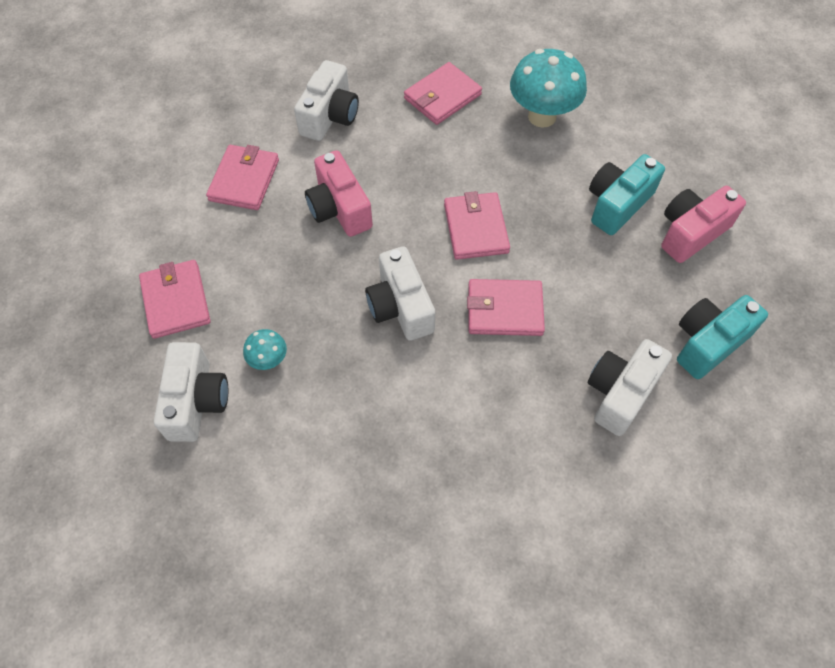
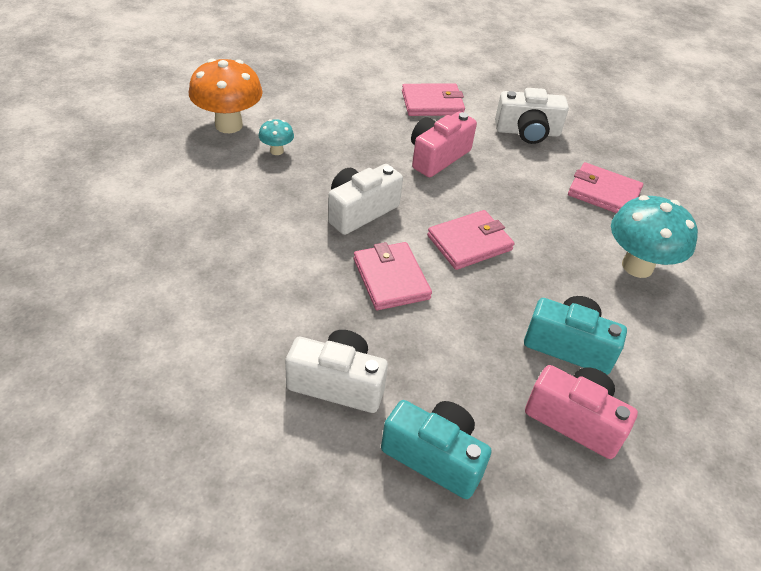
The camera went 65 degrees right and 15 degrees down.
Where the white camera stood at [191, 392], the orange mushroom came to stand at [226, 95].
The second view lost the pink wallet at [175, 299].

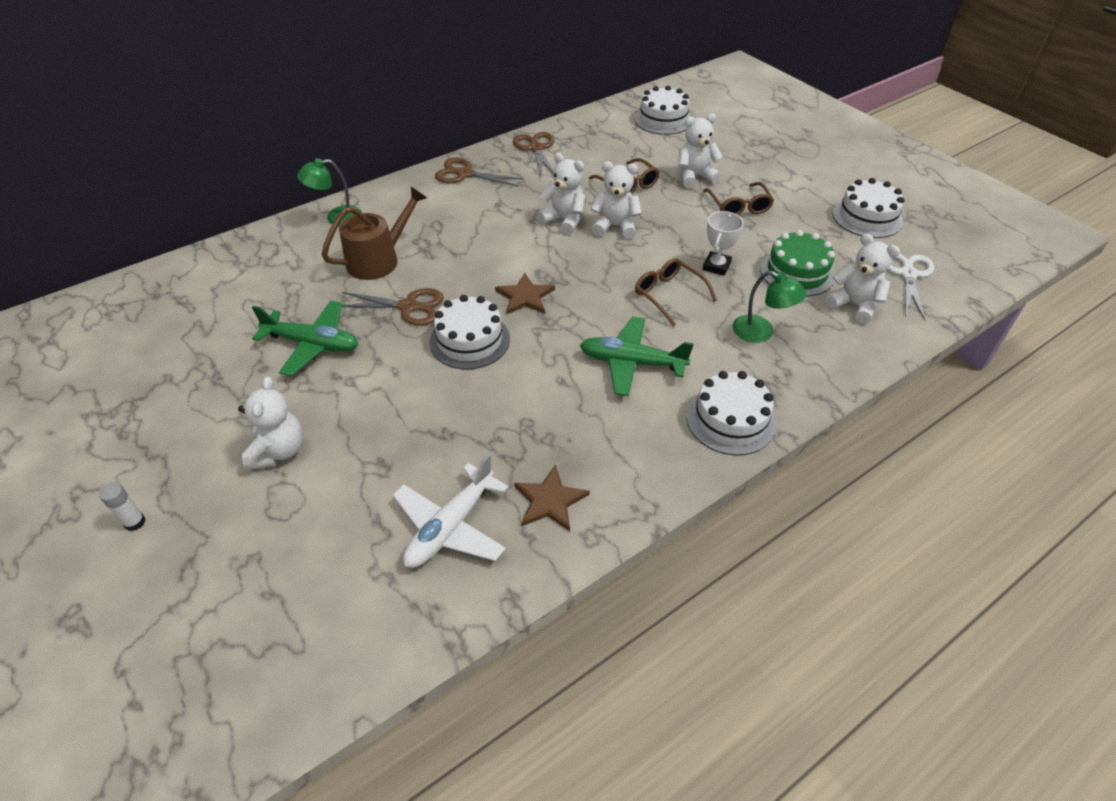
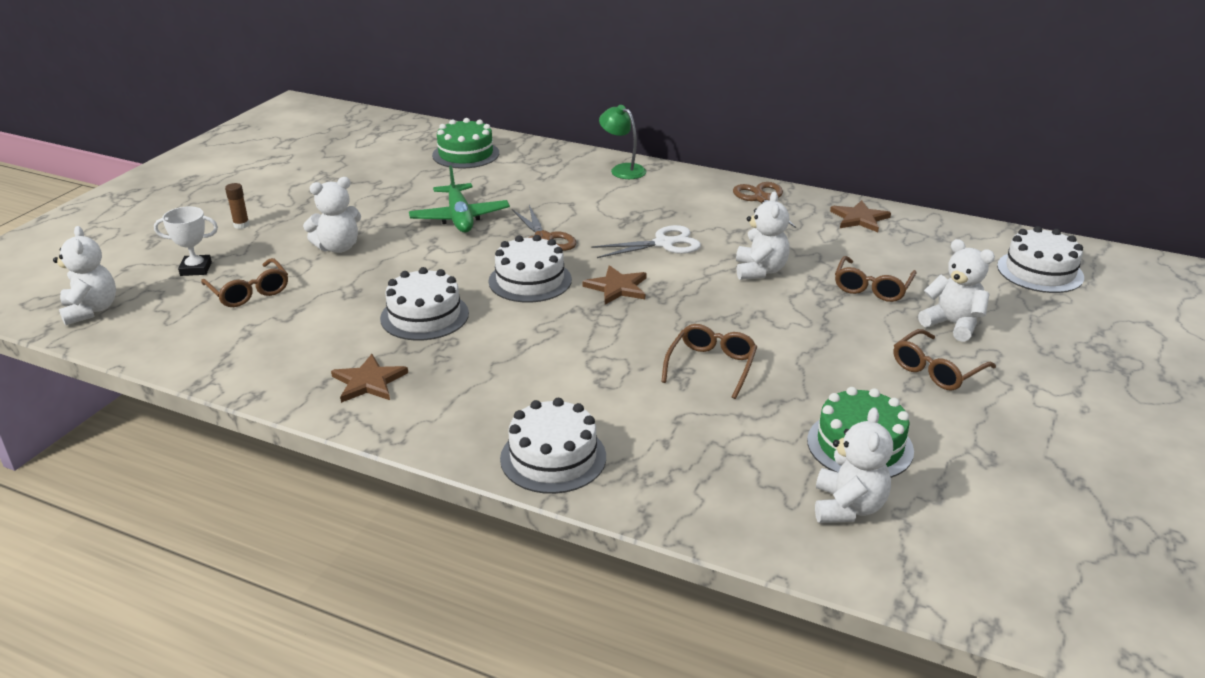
The camera went 60 degrees right and 15 degrees down.
The white teddy bear ended up elsewhere, having gone from [616, 200] to [84, 275].
The white trophy ended up elsewhere, having gone from [723, 243] to [186, 241].
The second view gained the brown glasses at [244, 282].
What was the white glue stick at [122, 506] turned into the brown glue stick at [237, 206].
The white cake ended up elsewhere, having gone from [868, 208] to [424, 304].
The second view gained the green cake at [465, 143].
The white scissors ended up elsewhere, having gone from [911, 286] to [646, 241].
Where the brown scissors stood at [533, 154], the brown star came to stand at [860, 216].
The second view lost the brown watering can at [374, 233].
The second view lost the white plane at [450, 511].
The second view lost the green plane at [637, 356].
The second view lost the green lamp at [769, 307].

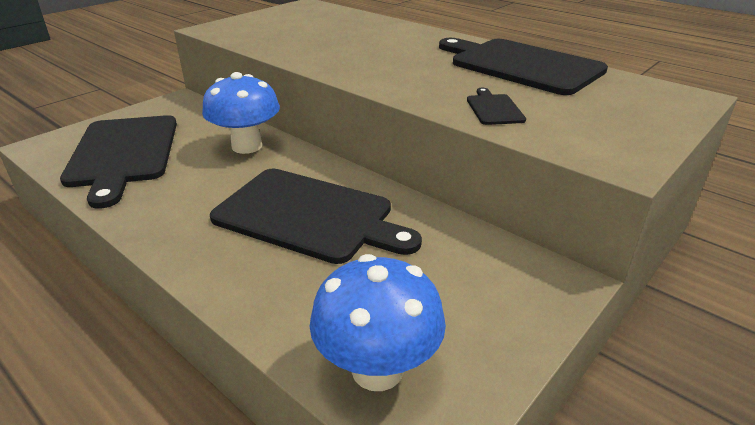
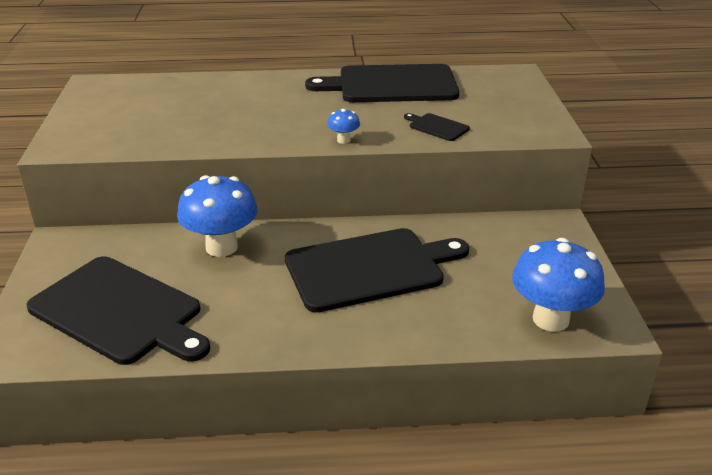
The camera went 45 degrees left and 0 degrees up.
The second view gained the blue mushroom at [343, 126].

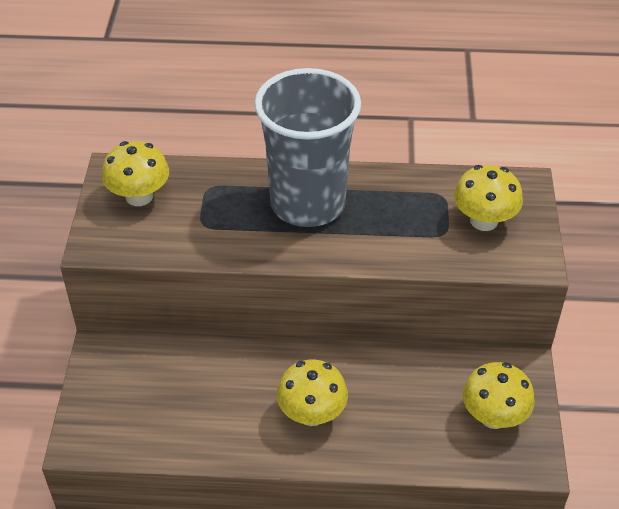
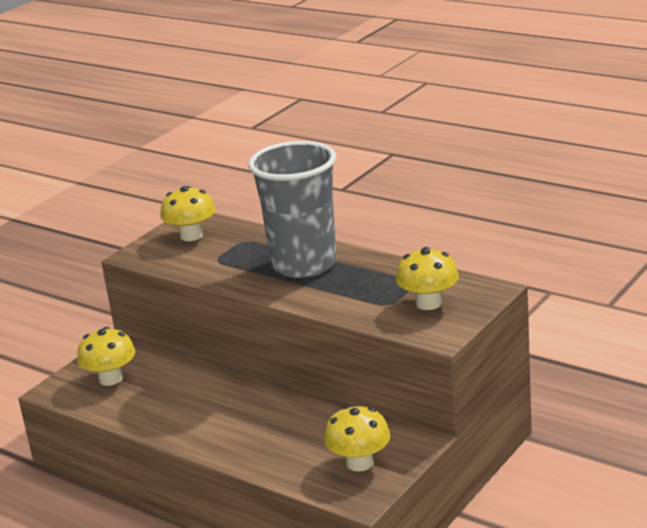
The camera went 35 degrees right and 20 degrees down.
The yellow mushroom ended up elsewhere, having gone from [312, 392] to [106, 356].

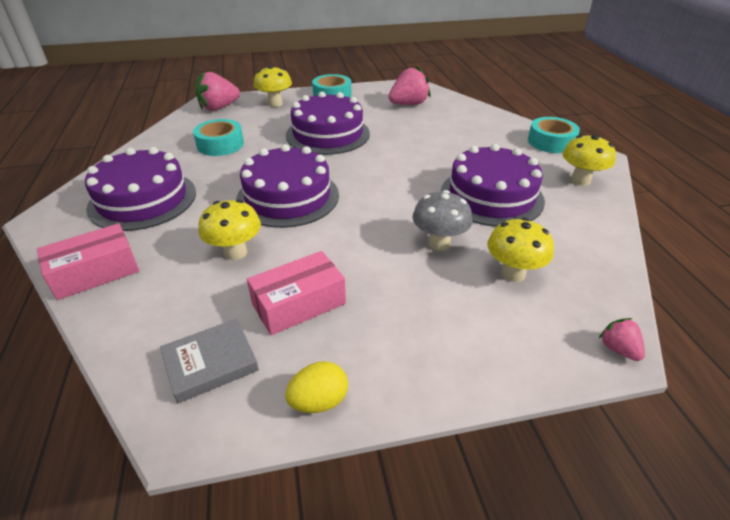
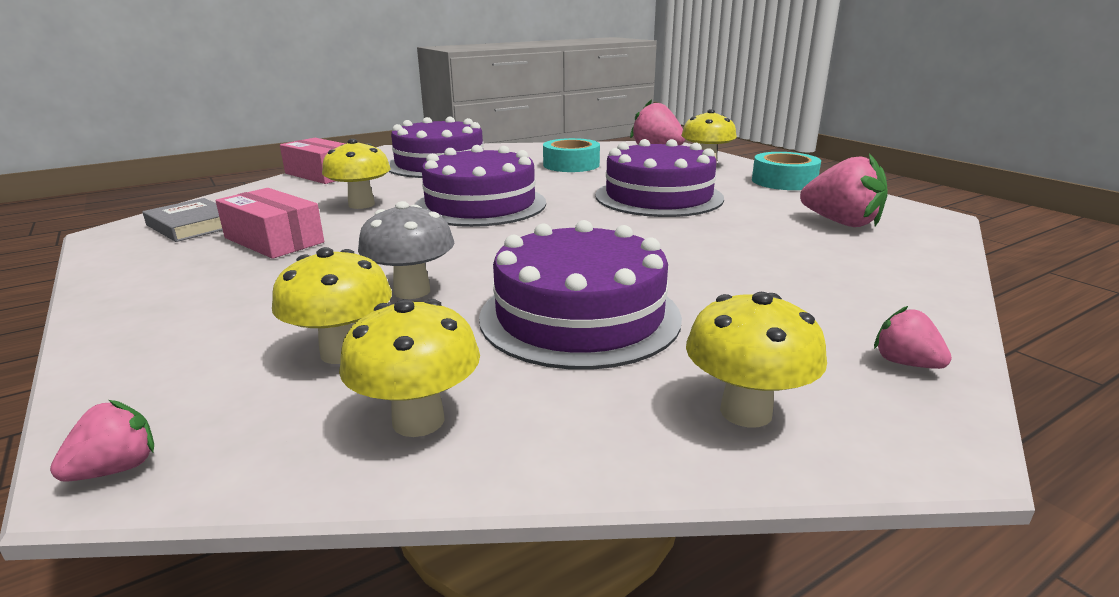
The camera went 70 degrees right and 15 degrees down.
The second view gained the yellow mushroom at [409, 368].
Where the turquoise tape stood at [554, 135], the pink strawberry came to stand at [913, 337].
The second view lost the yellow egg at [316, 387].

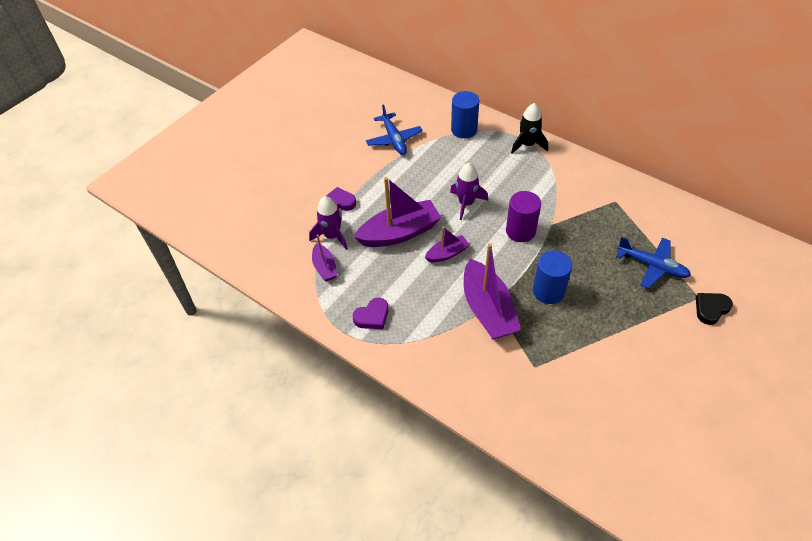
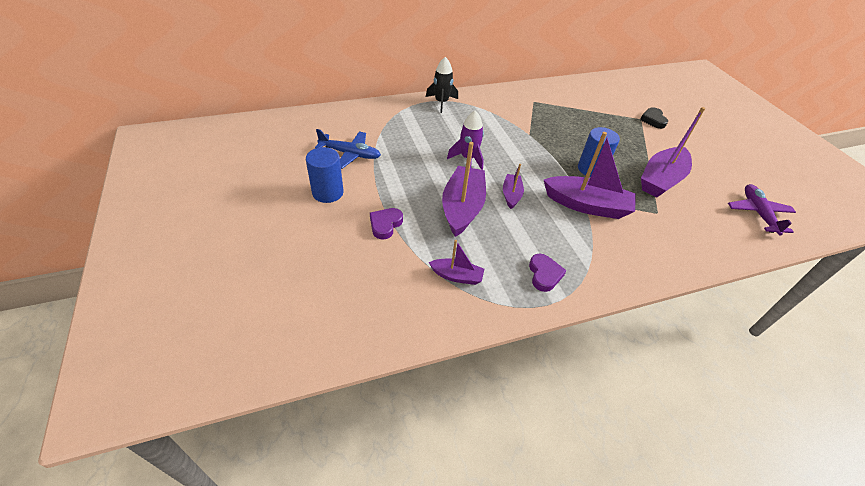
The camera went 60 degrees left and 5 degrees down.
The blue cylinder ended up elsewhere, having gone from [465, 114] to [325, 175].
The second view gained the purple boat at [673, 152].
The second view gained the purple plane at [762, 209].
The second view lost the purple rocket at [328, 223].
The second view lost the purple cylinder at [523, 216].
The second view lost the blue plane at [653, 262].

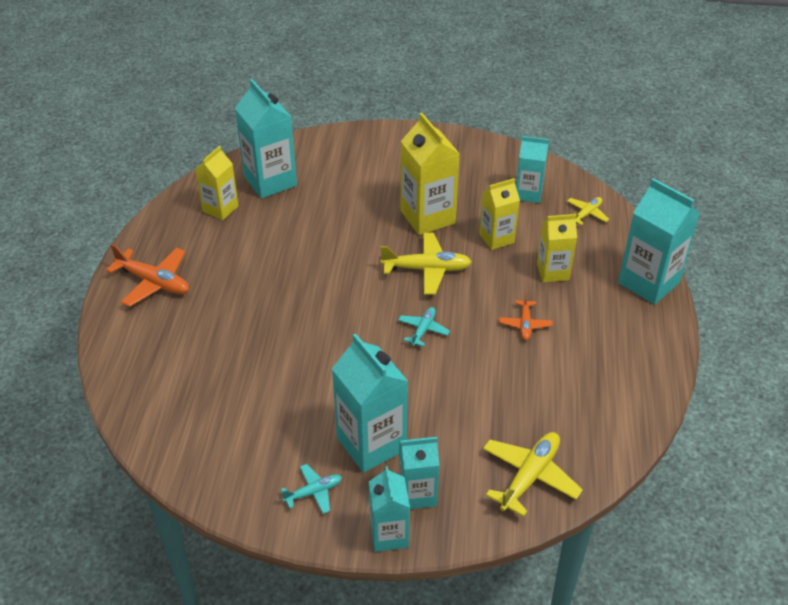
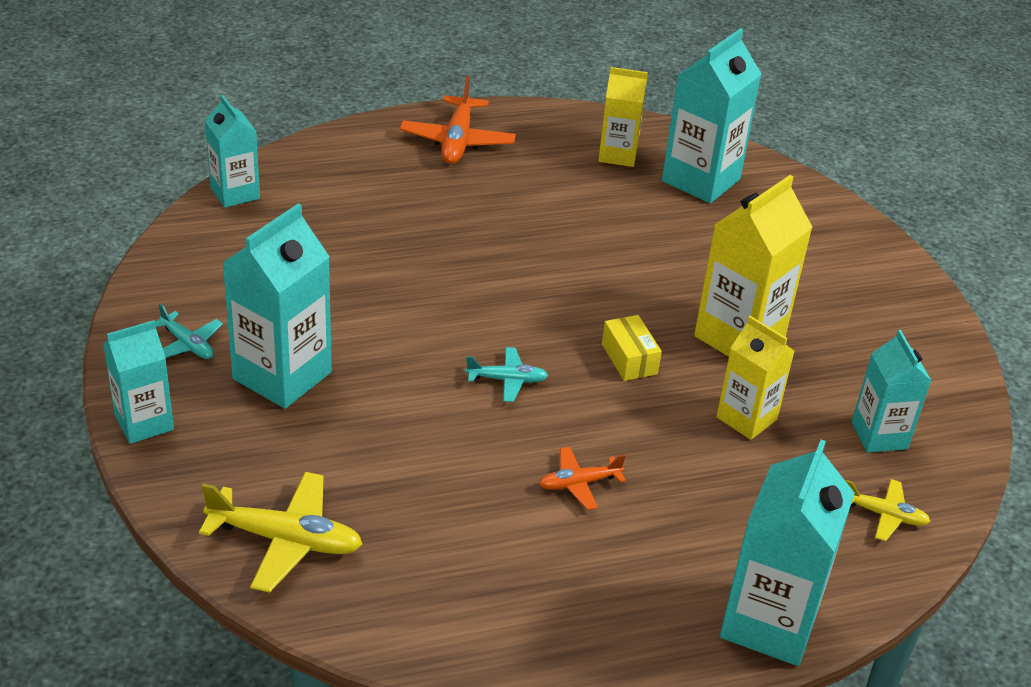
The camera went 65 degrees right and 5 degrees down.
The turquoise carton ended up elsewhere, having gone from [419, 473] to [232, 151].
Where the yellow plane stood at [426, 264], the yellow box came to stand at [632, 348].
The second view lost the yellow carton at [557, 248].

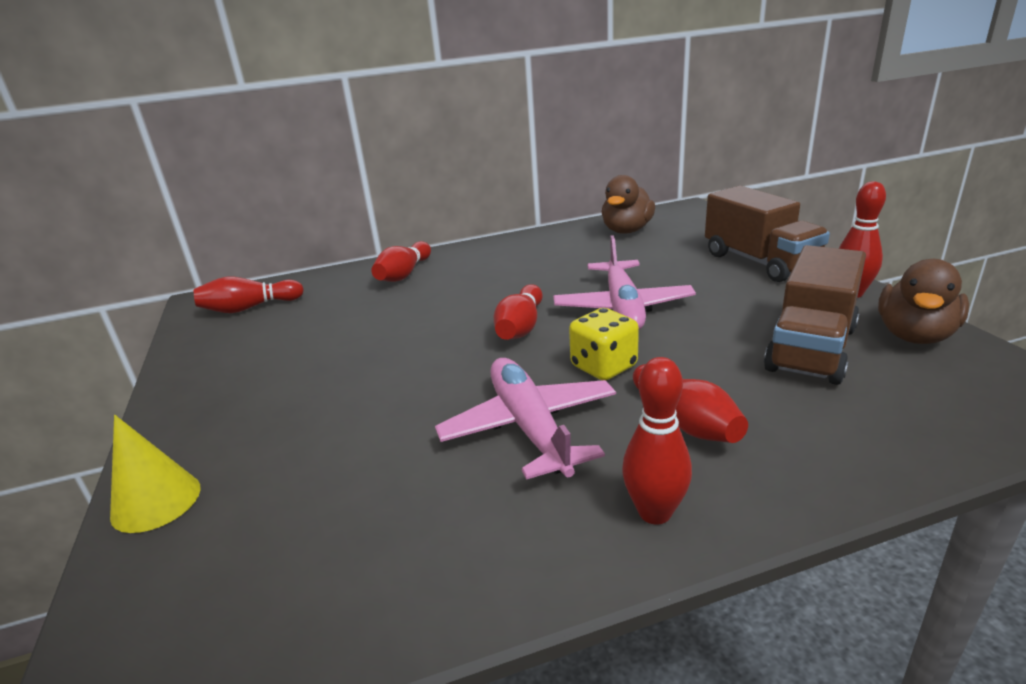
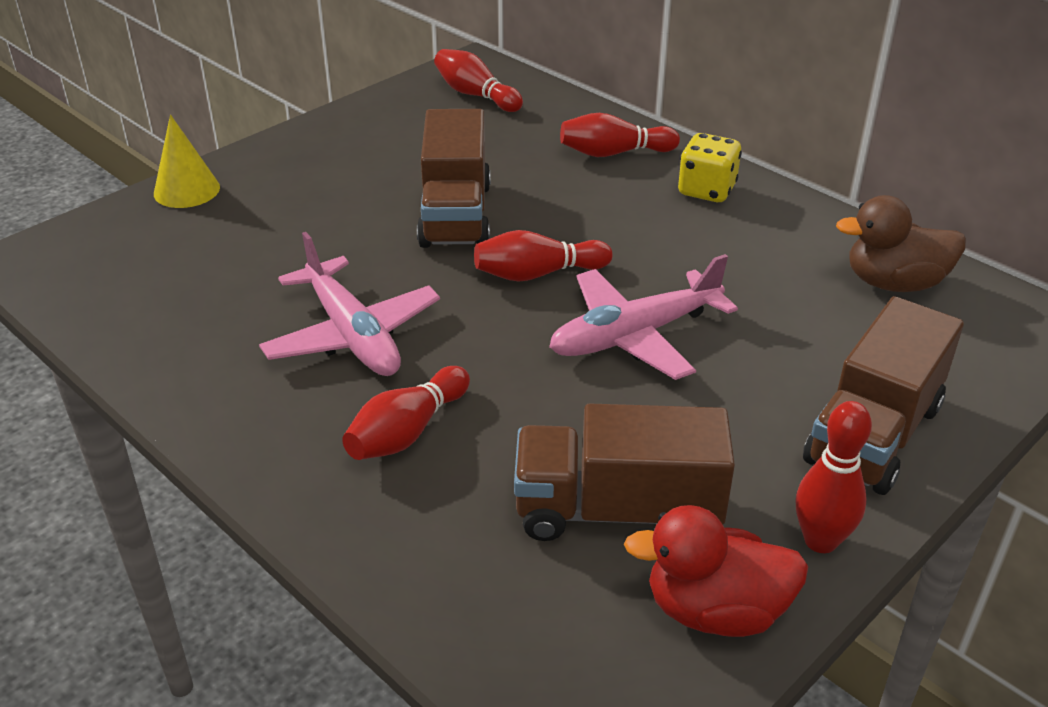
The camera went 60 degrees right and 10 degrees up.
The pink plane at [525, 419] ended up facing another way, 105 degrees clockwise from before.
The second view gained the brown truck at [454, 178].
What was the brown duck at [923, 301] turned into the red duck at [716, 571].
The yellow dice ended up elsewhere, having gone from [604, 344] to [710, 167].
The second view lost the red bowling pin at [657, 441].

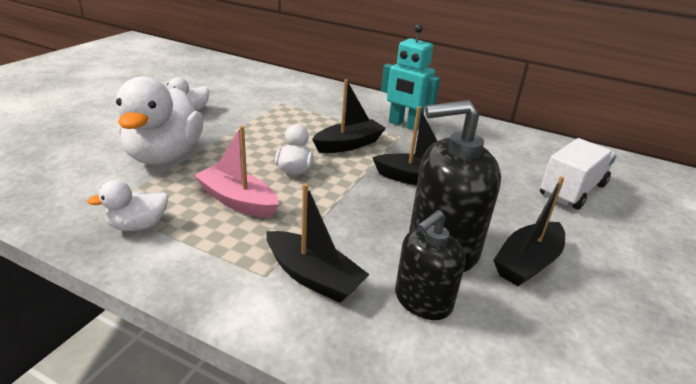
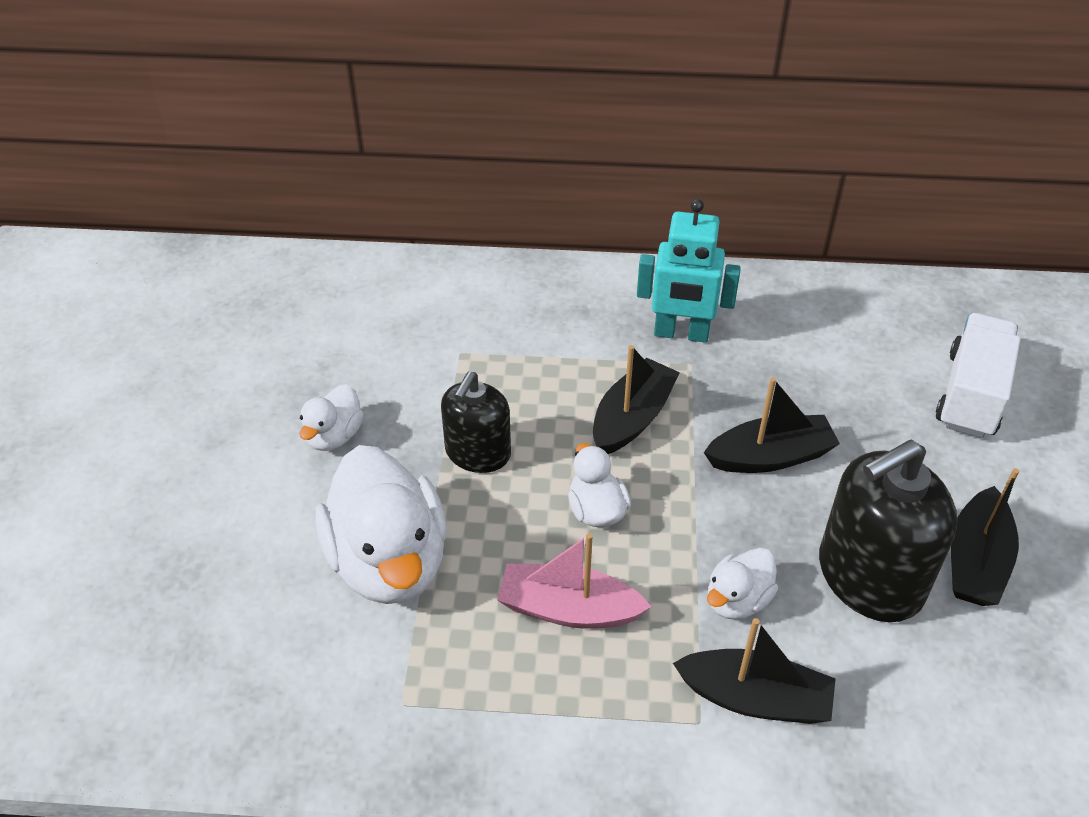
The camera went 20 degrees left and 15 degrees up.
The black soap dispenser ended up elsewhere, having gone from [430, 265] to [476, 422].
The white duck ended up elsewhere, having gone from [127, 205] to [742, 584].

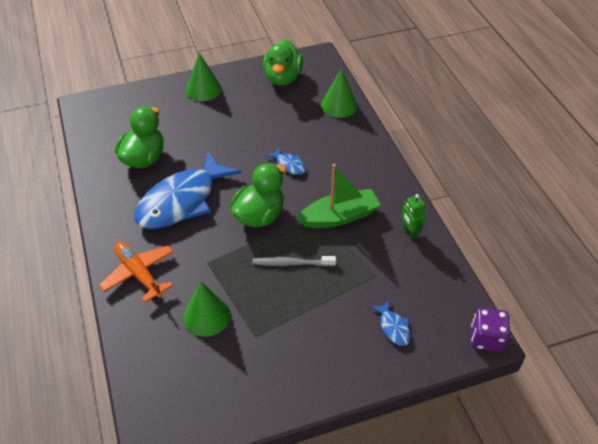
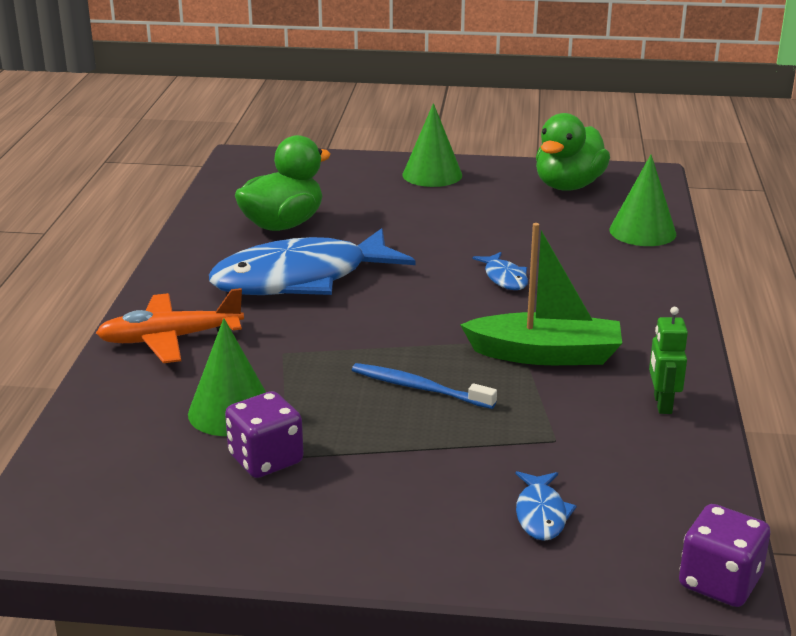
The camera went 25 degrees right and 20 degrees down.
The orange plane at [136, 272] ended up facing another way, 90 degrees counterclockwise from before.
The second view gained the purple dice at [264, 434].
What was the grey toothbrush at [294, 261] turned into the blue toothbrush at [424, 386].
The second view lost the green duck at [259, 195].

